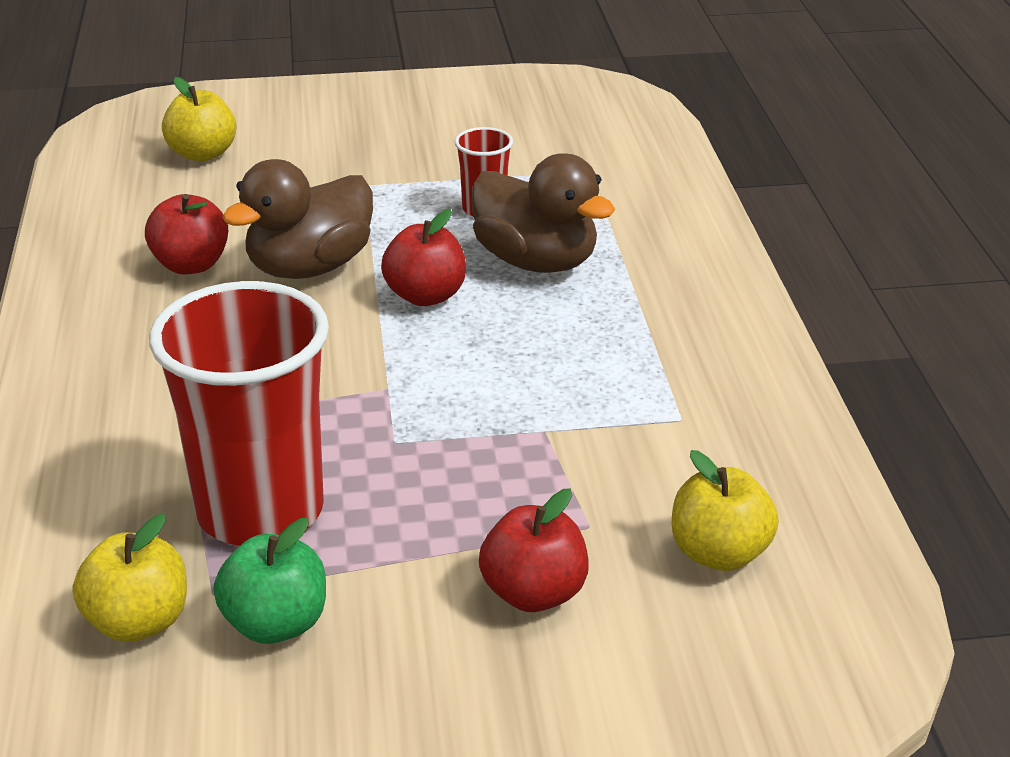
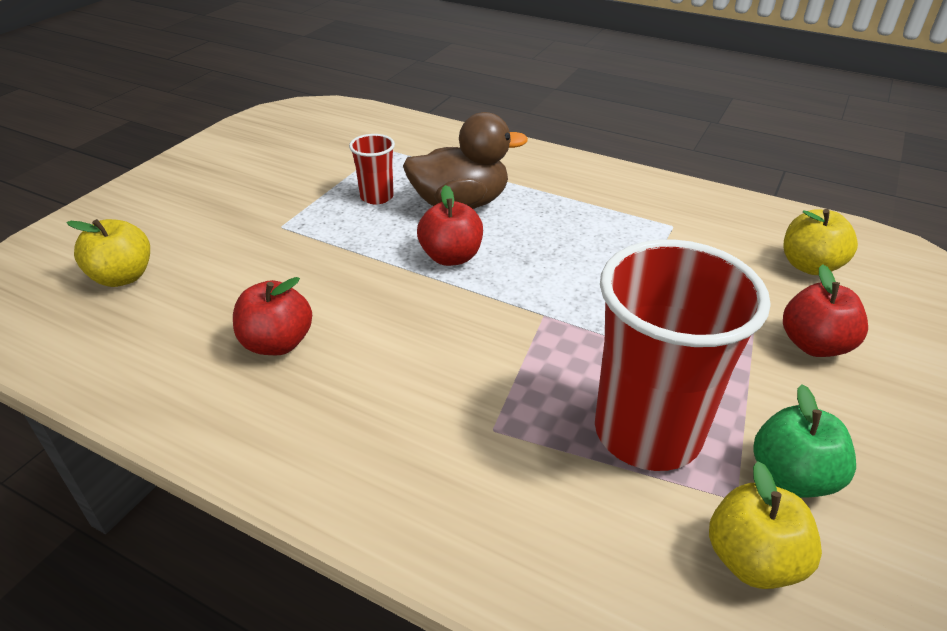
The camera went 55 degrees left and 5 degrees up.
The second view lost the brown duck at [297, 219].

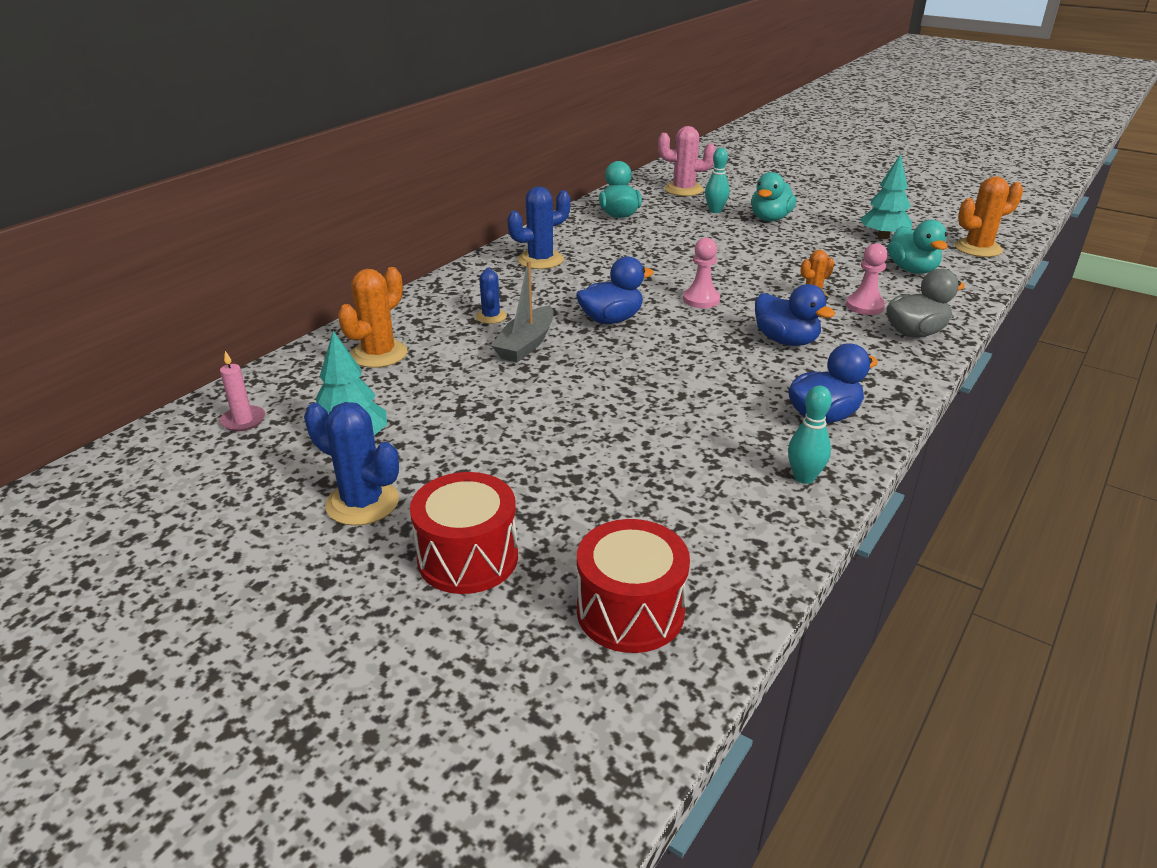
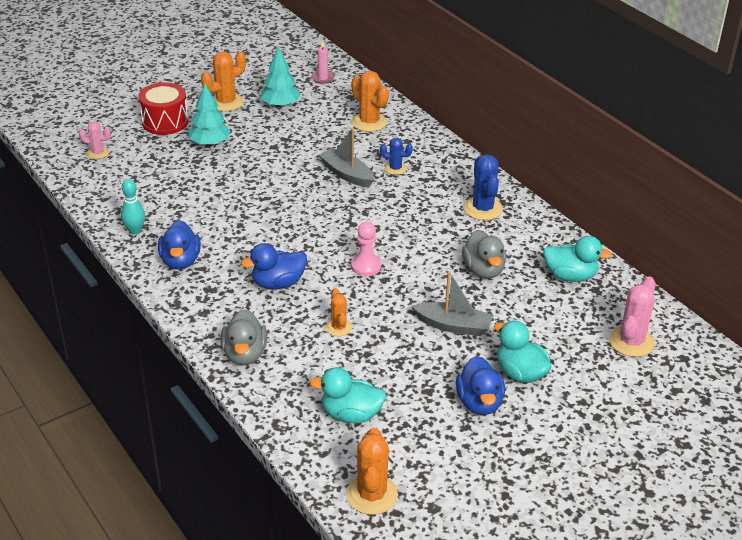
The camera went 110 degrees right and 5 degrees up.
Where the red drum stood at [633, 586], the pink cactus came to stand at [95, 140].
The turquoise tree ended up elsewhere, having gone from [886, 196] to [209, 115].
What was the blue cactus at [351, 464] turned into the orange cactus at [223, 81].
The second view gained the grey boat at [452, 303].
The blue duck ended up elsewhere, having gone from [615, 290] to [480, 385].
The second view gained the grey duck at [484, 254].
The second view lost the turquoise bowling pin at [717, 180].
The second view lost the pink pawn at [867, 279].

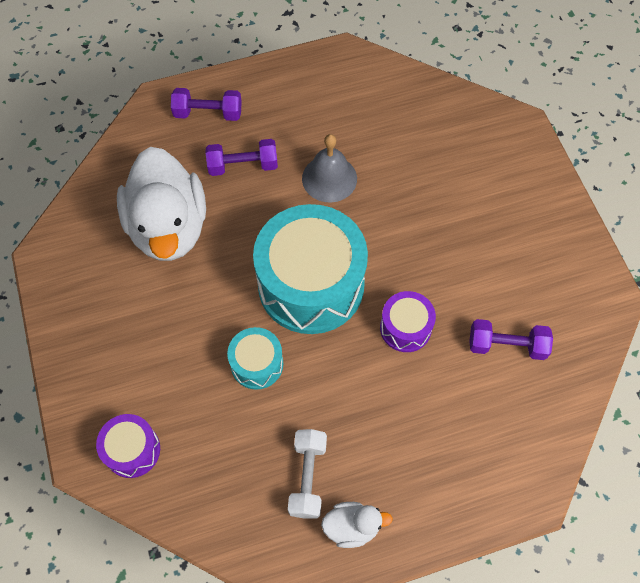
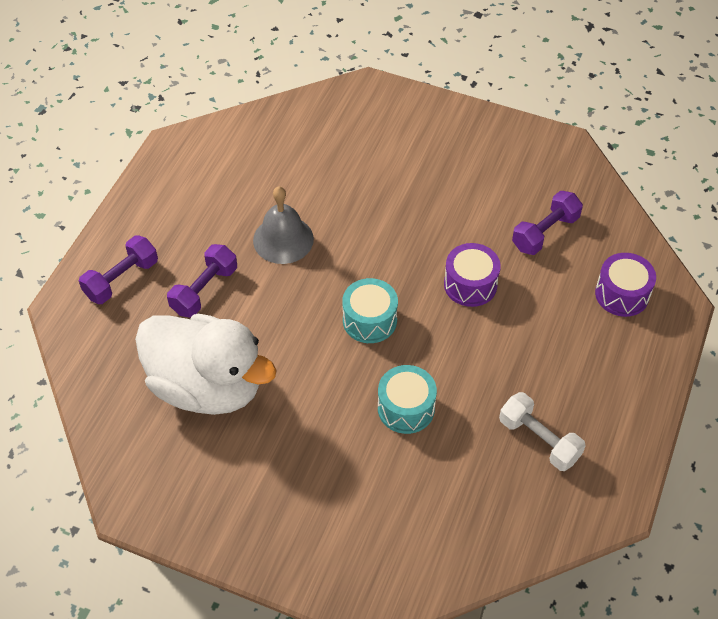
The camera went 50 degrees left and 10 degrees down.
The size of the turquoise drum at [310, 269] changed by a factor of 0.47.
The purple drum ended up elsewhere, having gone from [128, 446] to [625, 285].
The second view lost the white duck at [357, 525].

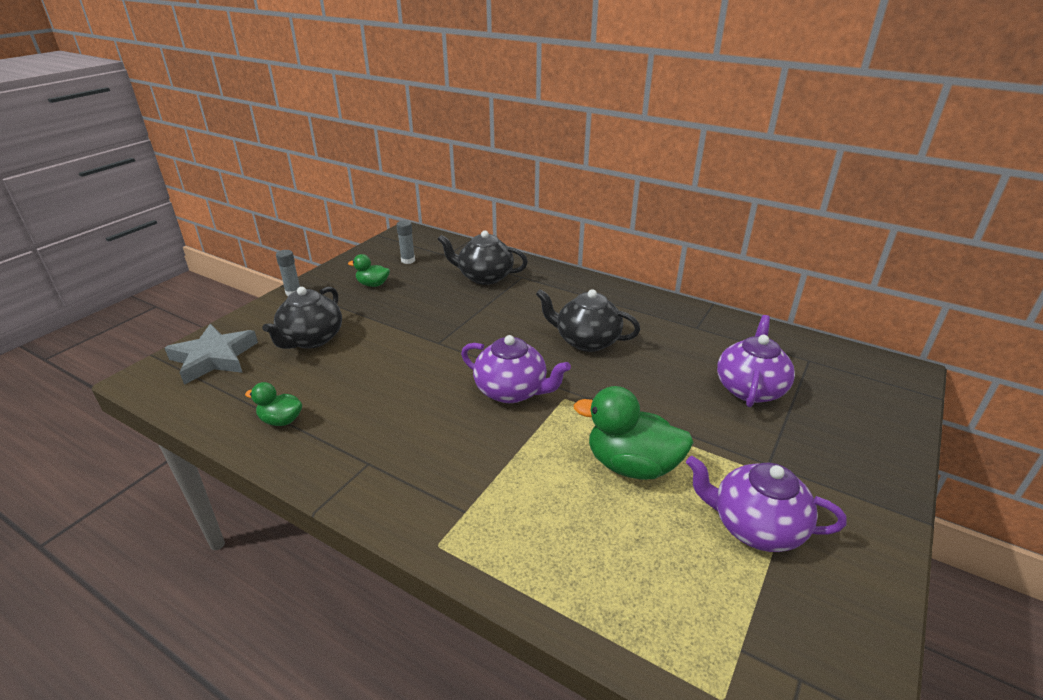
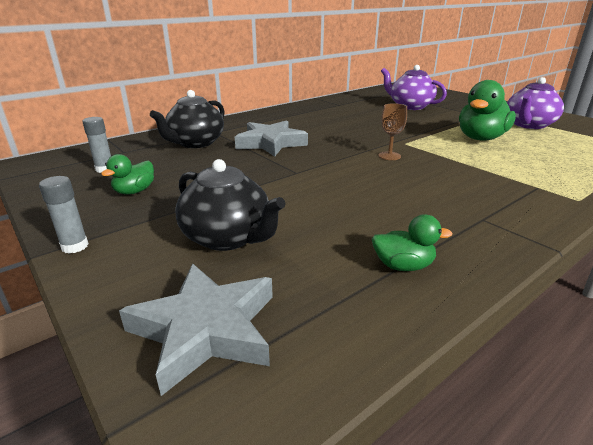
The camera went 70 degrees left and 5 degrees down.
The second view gained the grey star at [271, 138].
The green duck at [273, 404] ended up facing another way, 120 degrees counterclockwise from before.
Where the purple teapot stood at [516, 369], the brown goblet came to stand at [392, 131].
The second view lost the black teapot at [588, 320].

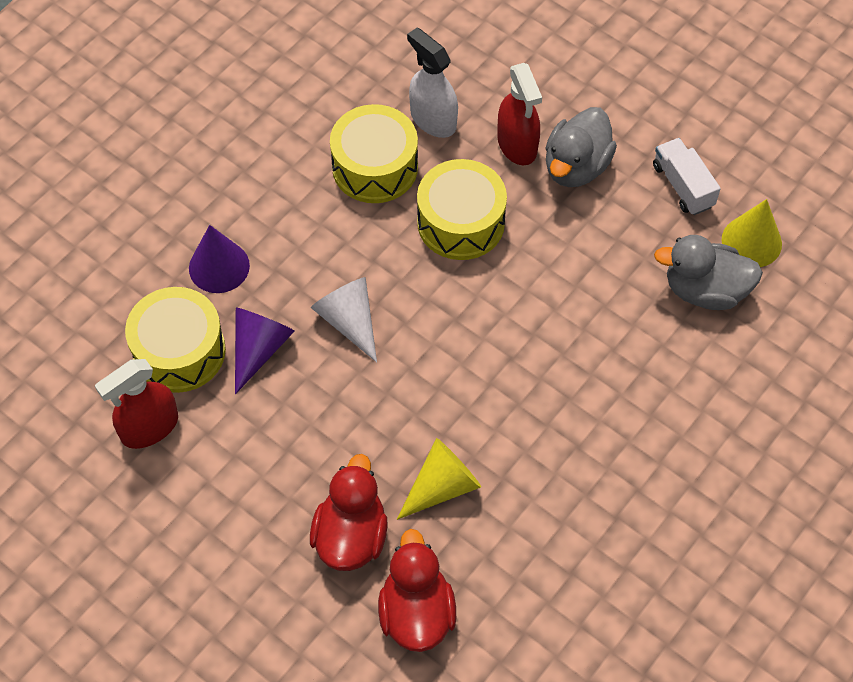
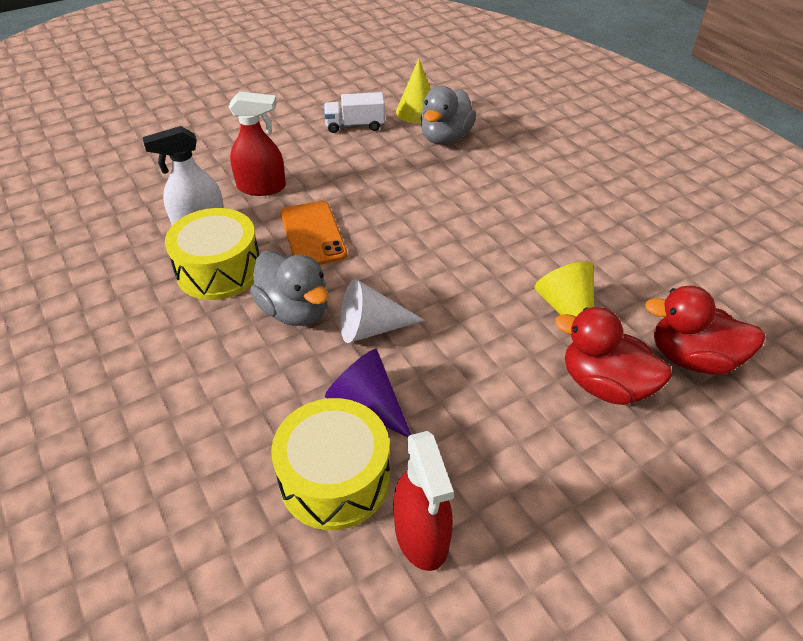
The camera went 70 degrees left and 15 degrees down.
The grey duck ended up elsewhere, having gone from [581, 147] to [289, 288].
Where the yellow drum stood at [462, 209], the orange phone came to stand at [314, 233].
The second view lost the purple cone at [219, 259].

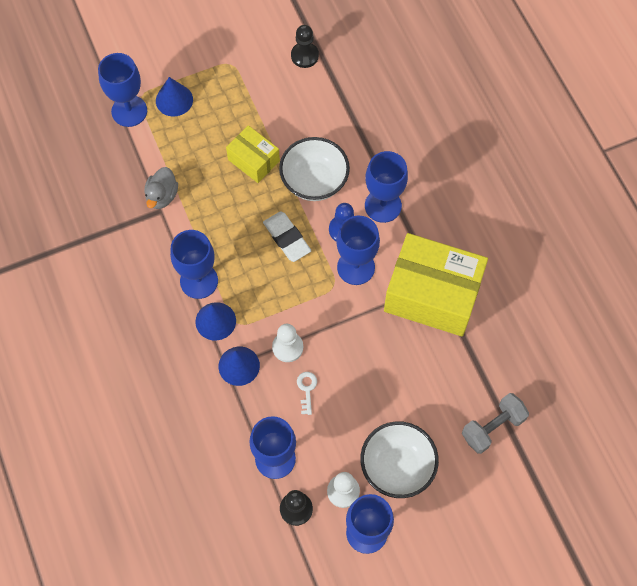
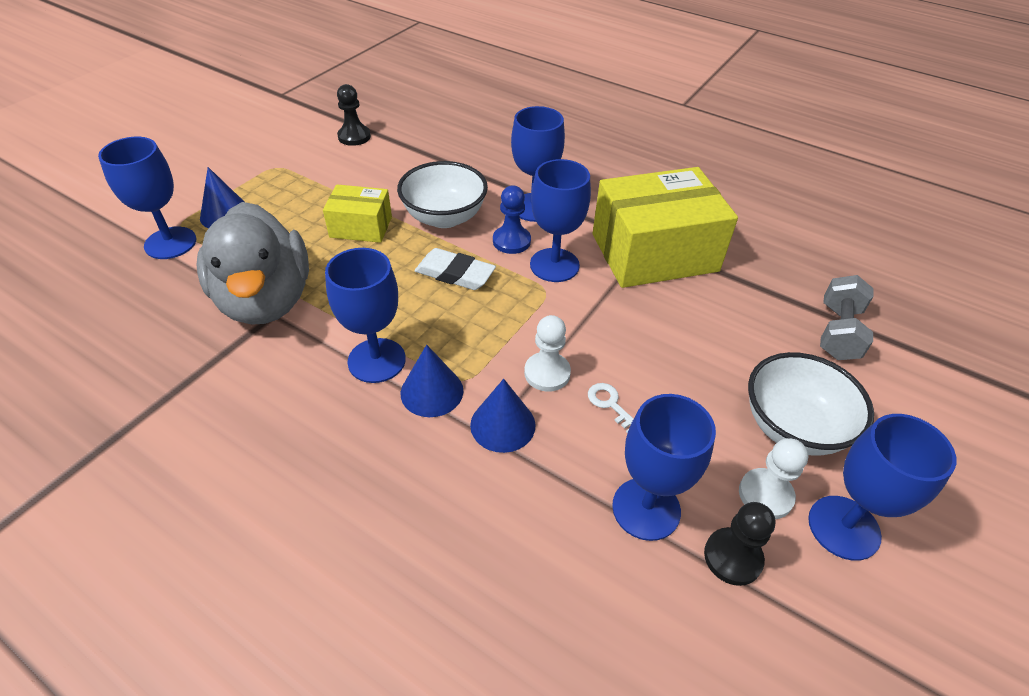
The camera went 35 degrees left and 20 degrees down.
The size of the grey duck at [161, 188] changed by a factor of 2.19.

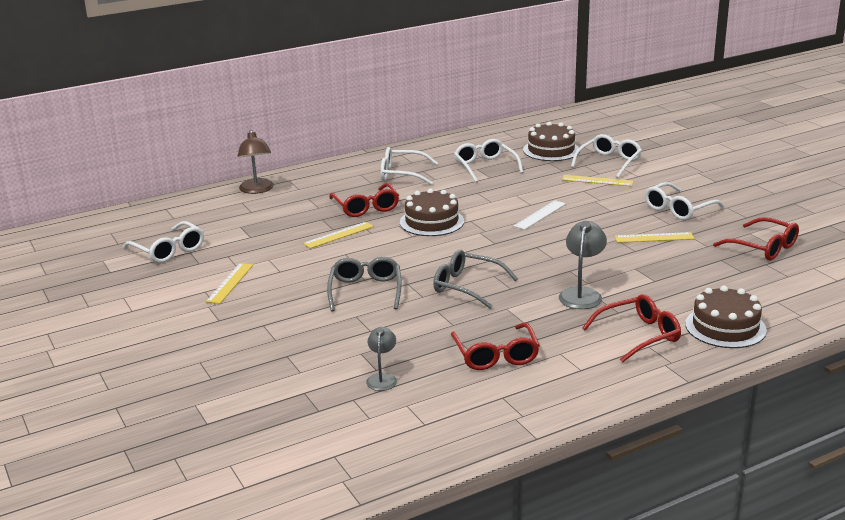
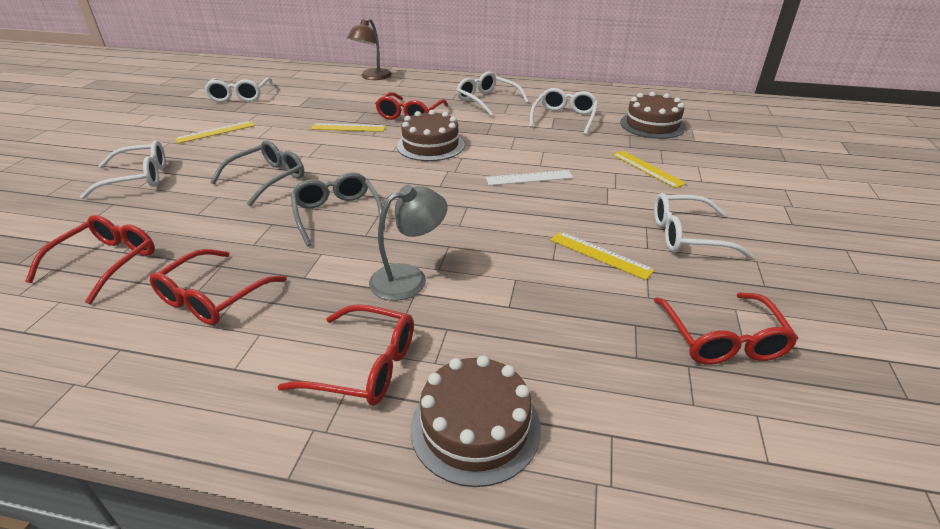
The camera went 40 degrees right and 10 degrees up.
Where the grey lamp stood at [381, 359], the red glasses came to stand at [90, 259].
The white glasses ended up elsewhere, having gone from [606, 156] to [123, 170].

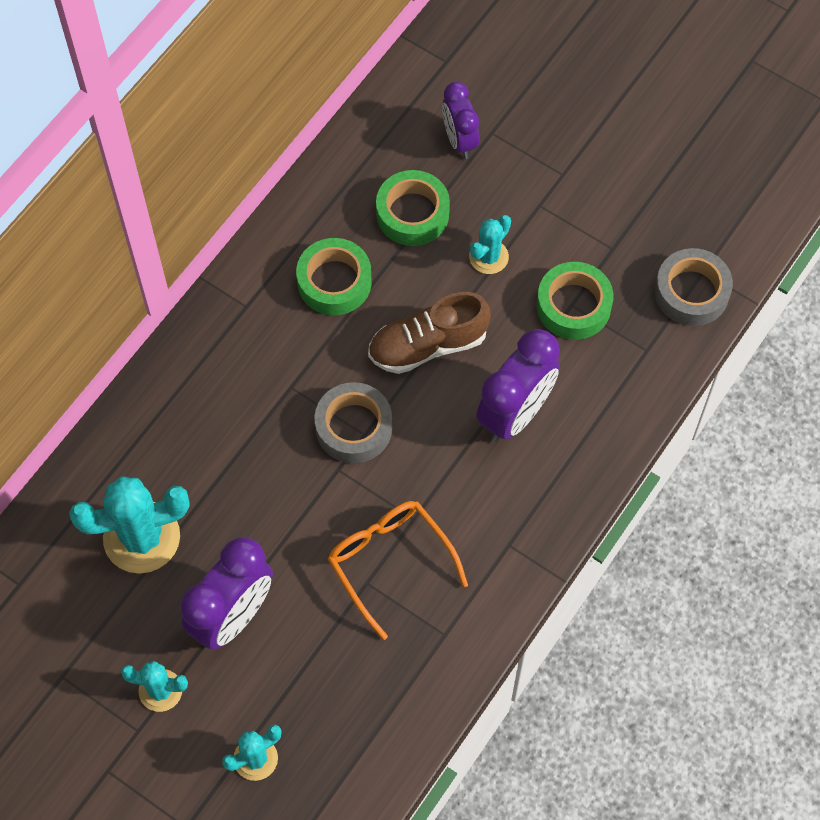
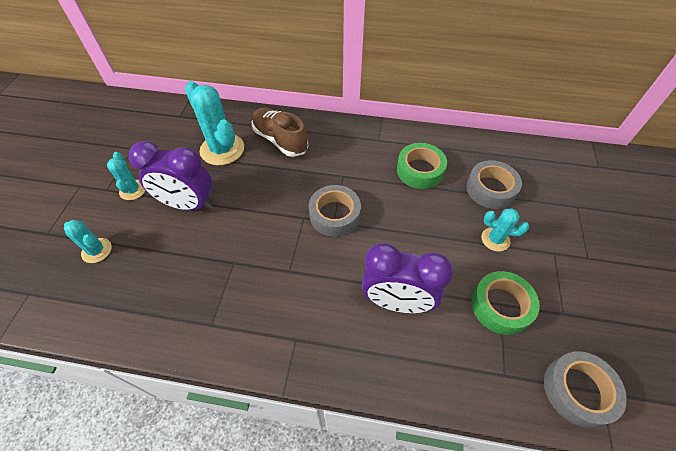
The camera went 65 degrees right and 10 degrees down.
The brown shoe ended up elsewhere, having gone from [429, 333] to [280, 132].
What was the green tape at [413, 208] turned into the grey tape at [494, 184].
The second view lost the orange glasses at [398, 570].
The second view lost the purple clock at [460, 120].

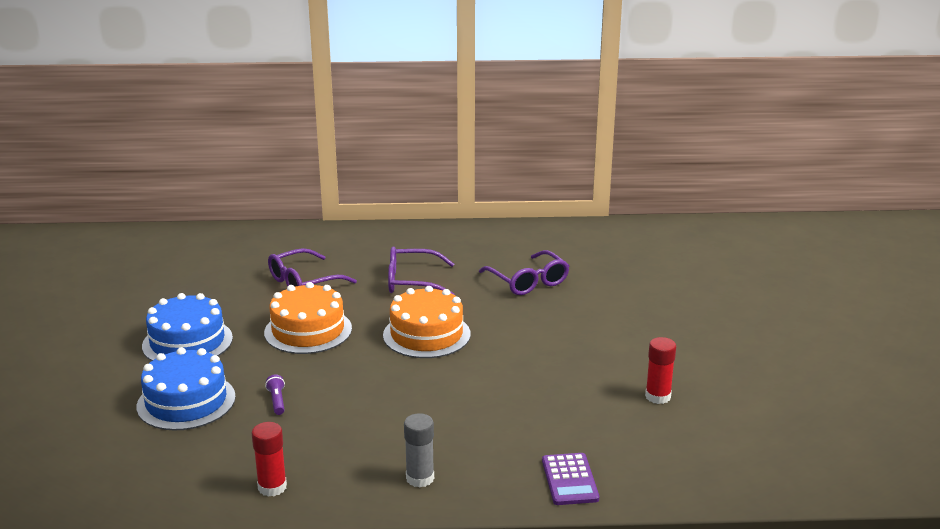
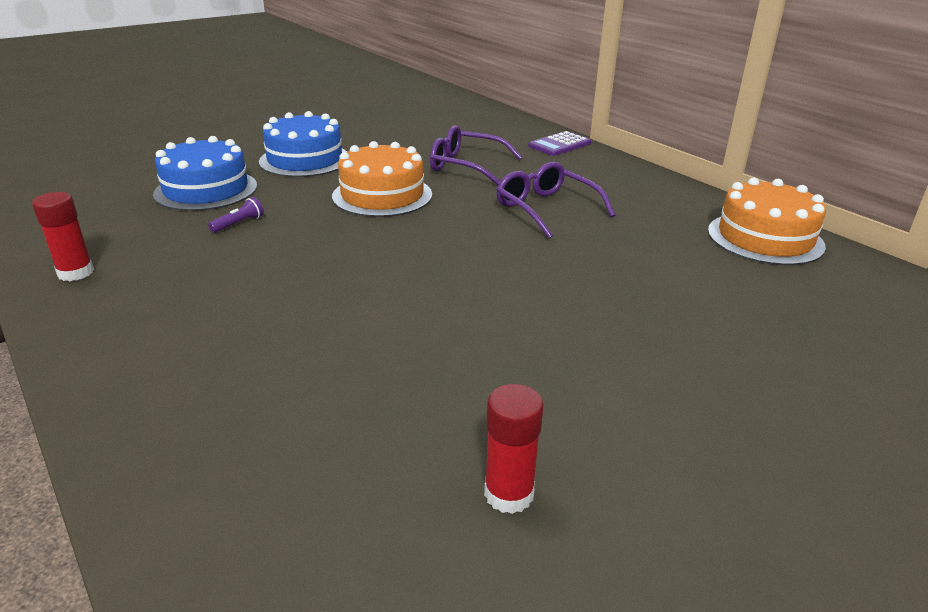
The camera went 55 degrees right and 5 degrees up.
The purple calculator ended up elsewhere, having gone from [570, 479] to [559, 143].
The orange cake ended up elsewhere, having gone from [427, 322] to [767, 221].
The second view lost the grey glue stick at [419, 450].
The second view lost the purple glasses at [524, 272].

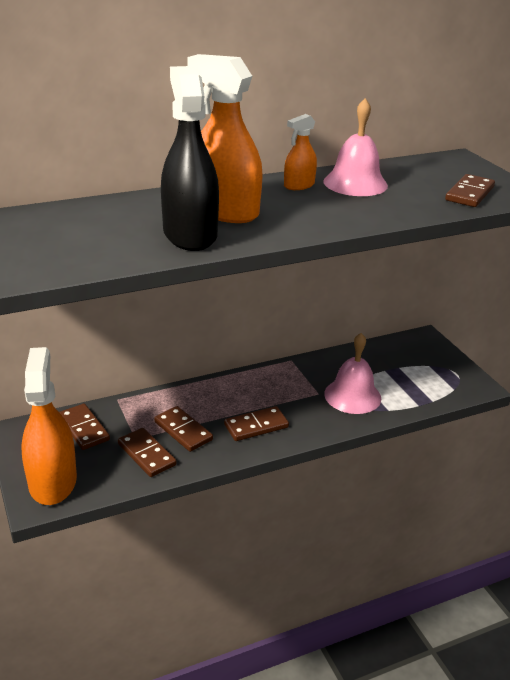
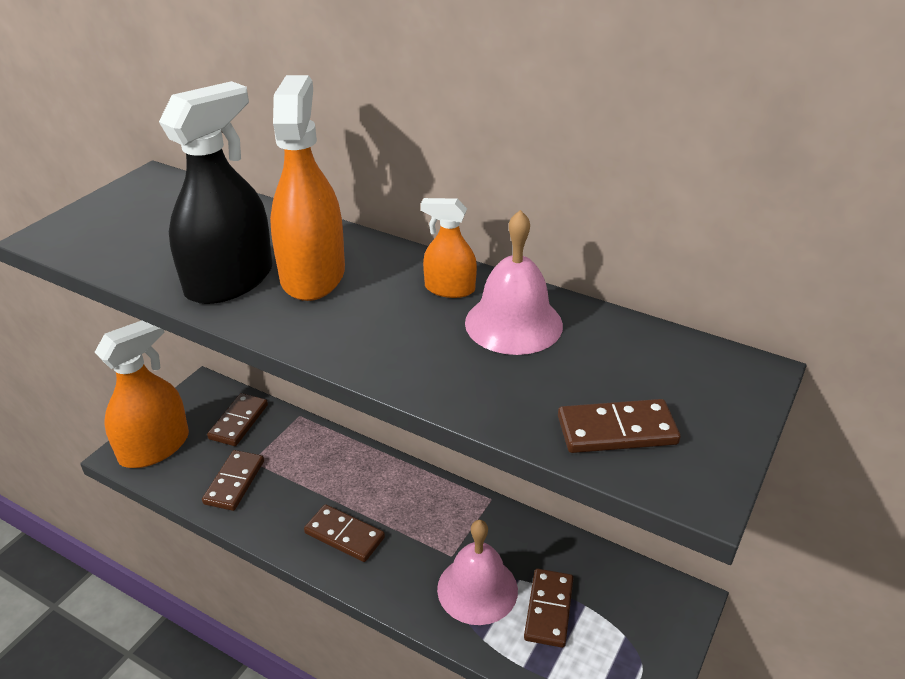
The camera went 55 degrees right and 5 degrees up.
The brown domino ended up elsewhere, having gone from [183, 429] to [549, 608].

